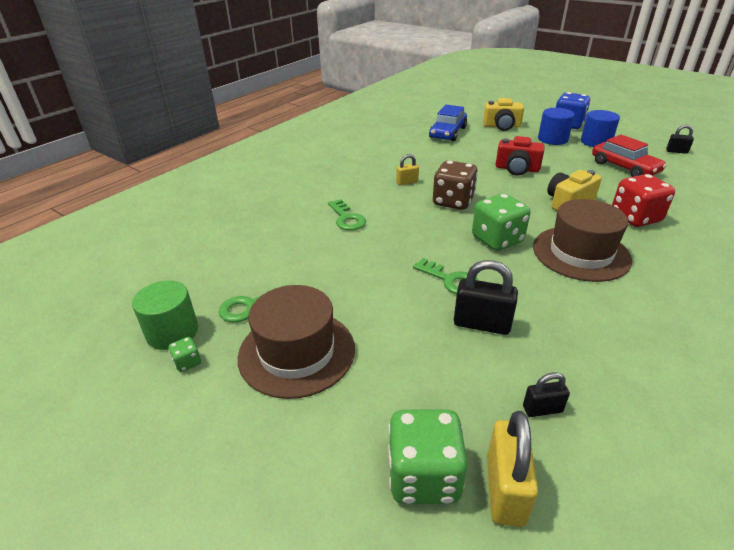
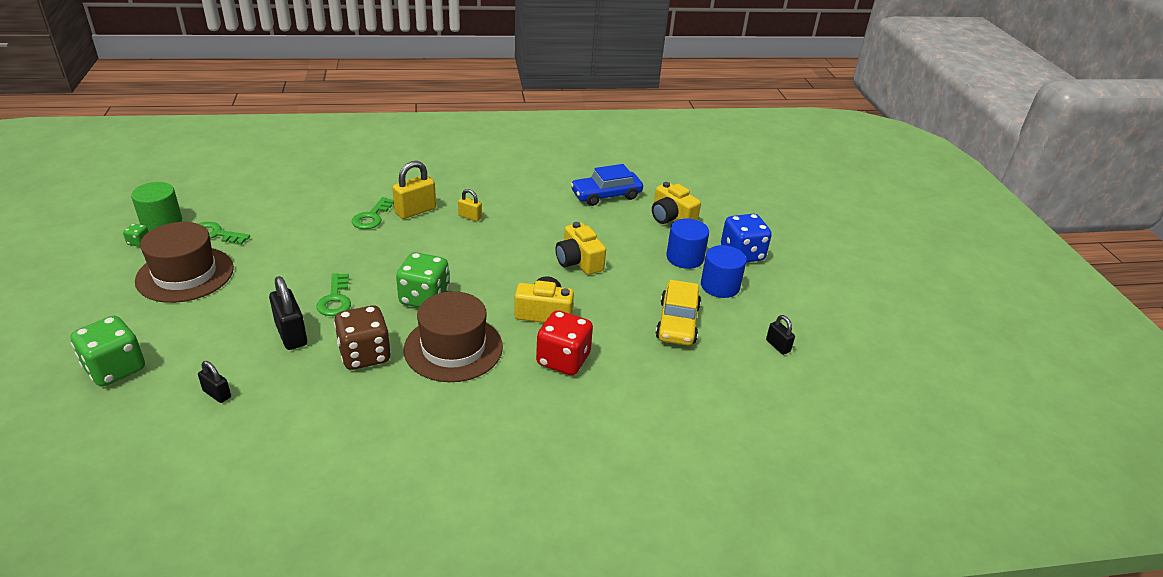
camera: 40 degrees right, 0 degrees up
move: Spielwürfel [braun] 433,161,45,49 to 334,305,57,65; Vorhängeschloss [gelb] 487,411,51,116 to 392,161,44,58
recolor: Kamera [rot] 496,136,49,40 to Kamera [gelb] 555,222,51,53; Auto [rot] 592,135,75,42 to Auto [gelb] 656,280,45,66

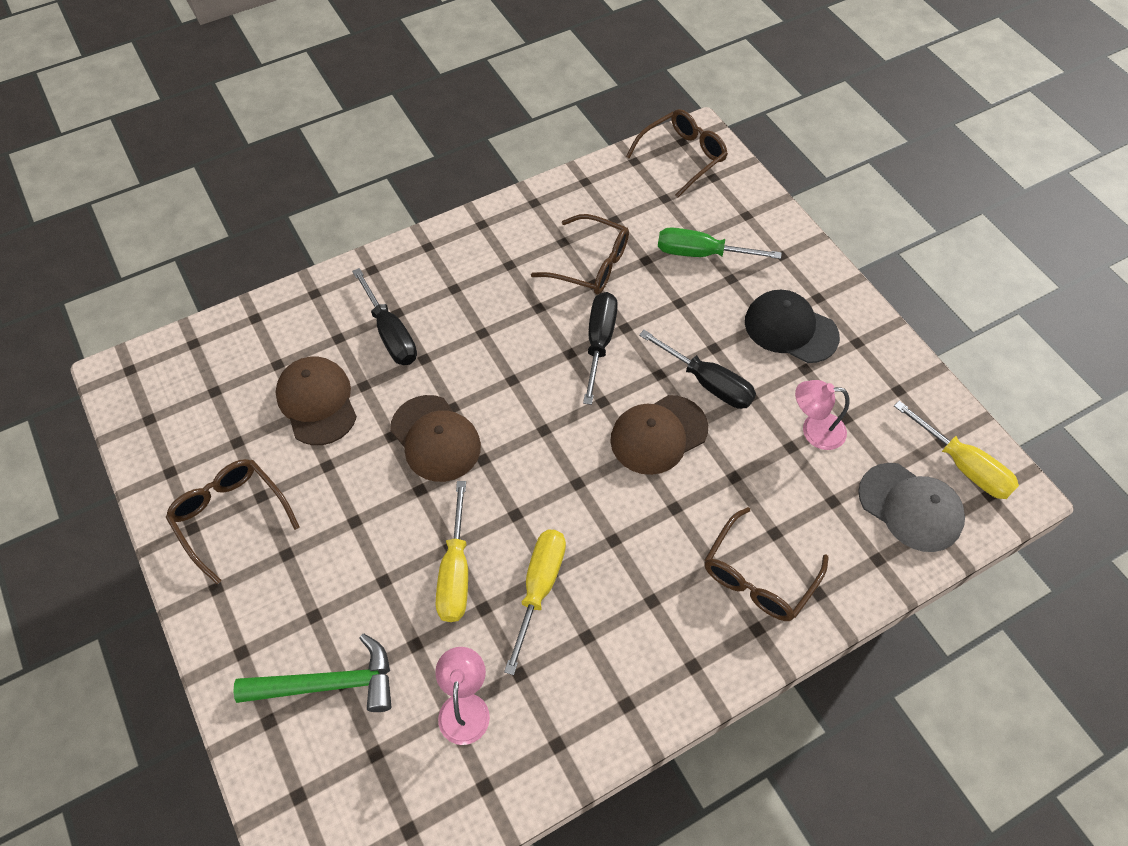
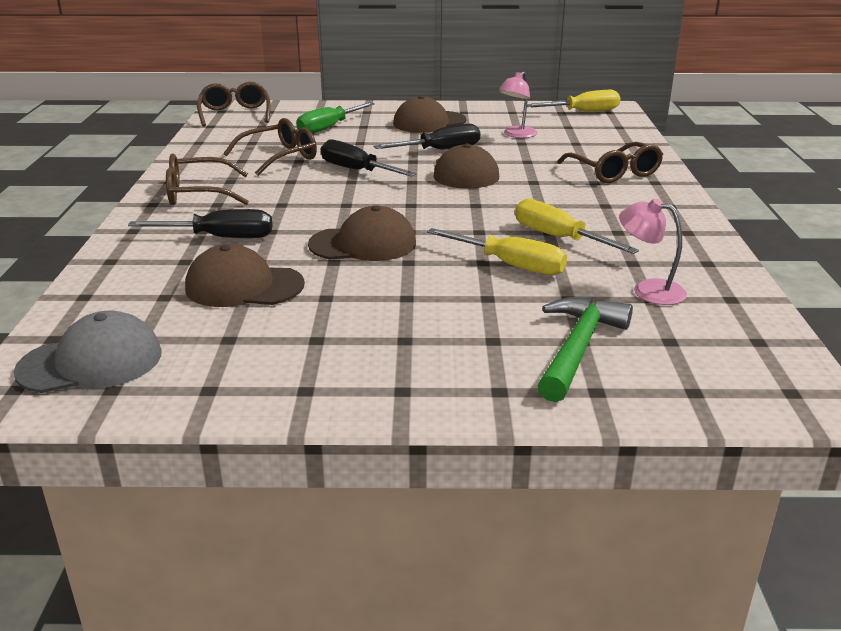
camera: 60 degrees left, 30 degrees down
move: Brille [braun] 165,459,135,125 to 166,153,83,52; Kappe [grau] 858,463,107,89 to 13,311,149,82
recolor: Kappe [schwarz] 745,290,95,73 to Kappe [braun] 393,95,73,38

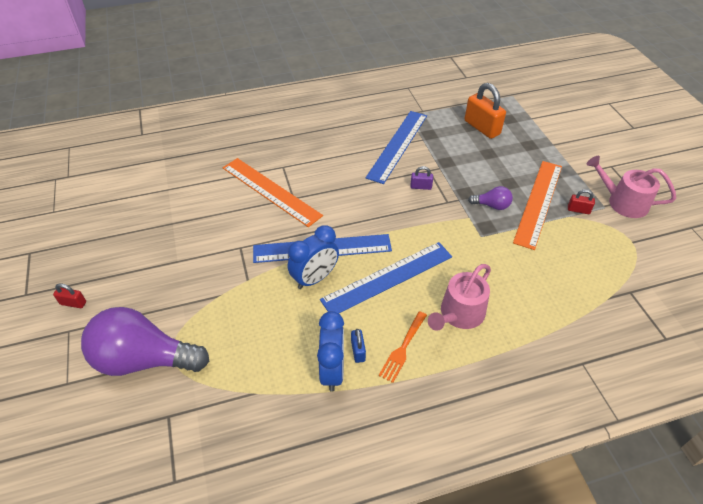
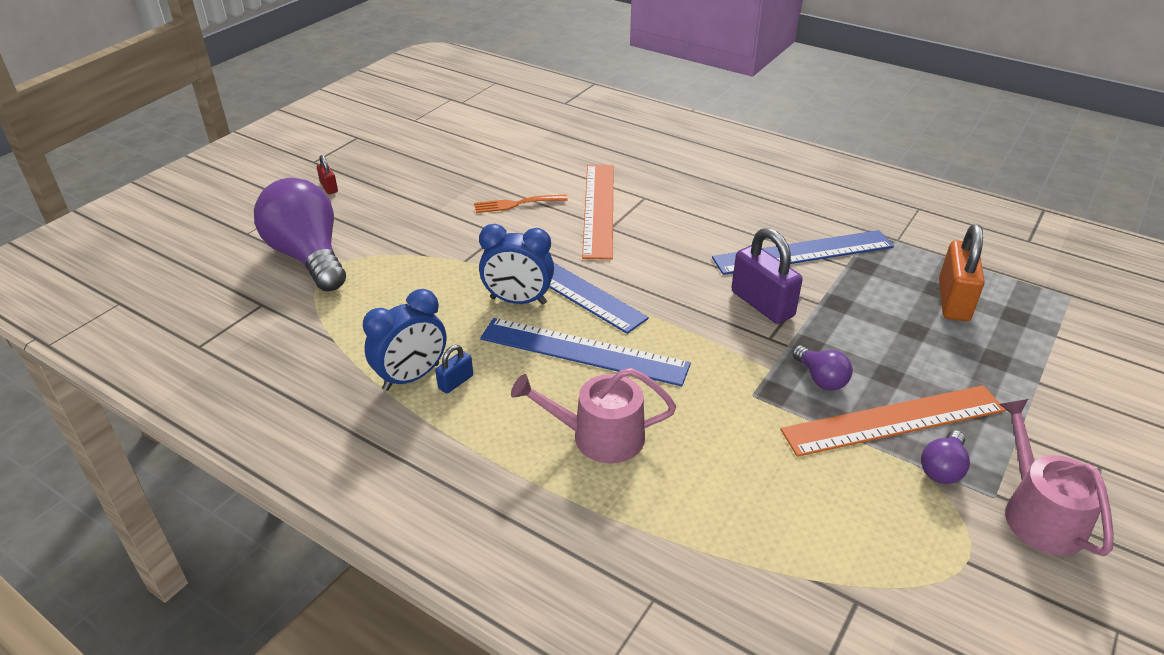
camera: 50 degrees right, 10 degrees down
move: Gabel [orange] 379,311,48,72 to 474,195,94,18
replace: Vorhängeschloss [rot] 568,189,27,25 to Glühbirne [lila] 921,430,49,54
resize: Vorhängeschloss [lila] 410,166,23,24 = 731,228,72,96 x2.05

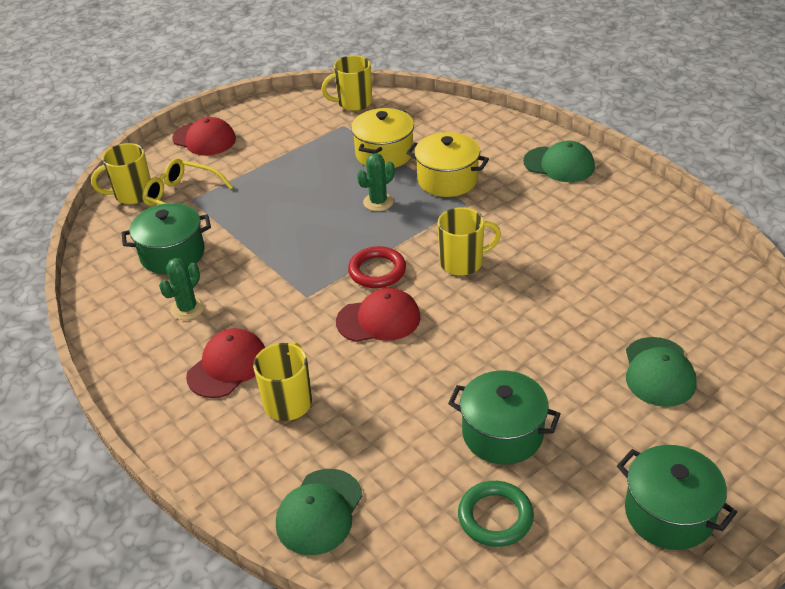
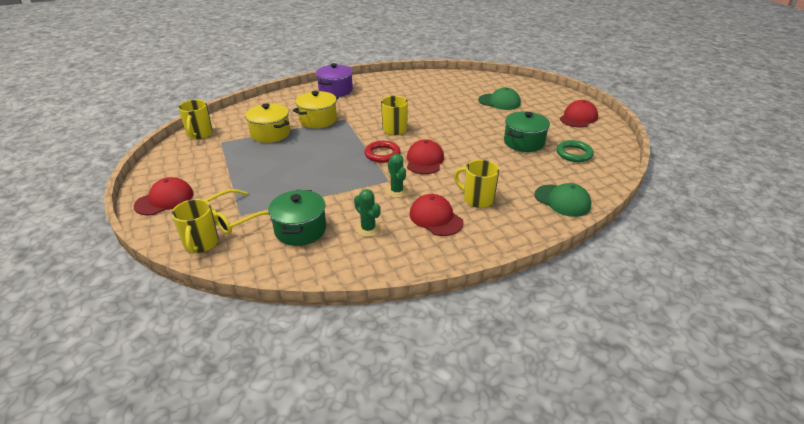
camera: 75 degrees left, 5 degrees down
move: Kaktus [grün] 357,153,38,58 to 386,154,22,44
replace: Kappe [grün] 523,141,72,41 to Kochtopf [lila] 316,63,37,34; Kochtopf [grün] 617,445,120,105 to Kappe [rot] 560,100,38,28

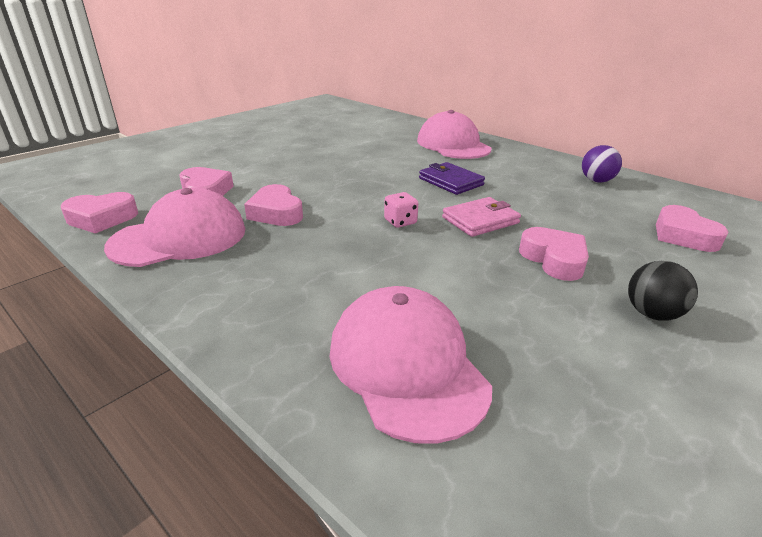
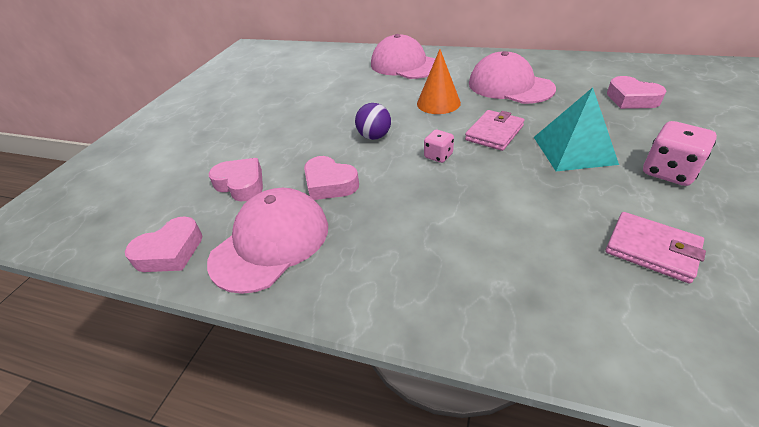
camera: 20 degrees left, 10 degrees up
insert: Geldbörse [rosa] 605,212,101,72
move: Kappe [rosa] 329,286,163,158 to 469,51,87,53; Ball [lila] 582,145,40,38 to 355,103,36,37
replace: Geldbörse [lila] 419,162,66,33 to Kegel [orange] 417,49,44,65; Herz [rosa] 519,227,70,54 to Pyramide [türkis] 534,87,85,84; Ball [schwarz] 628,261,70,59 to Spielwürfel [rosa] 643,121,74,65

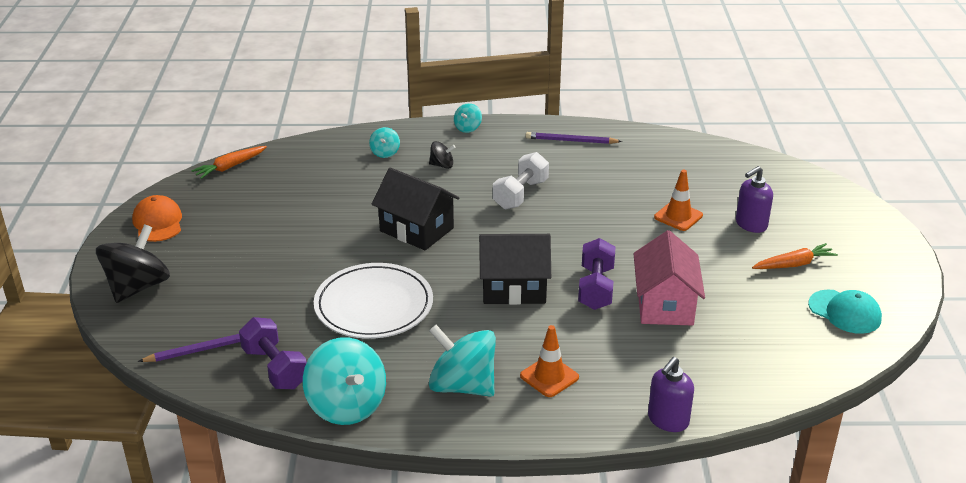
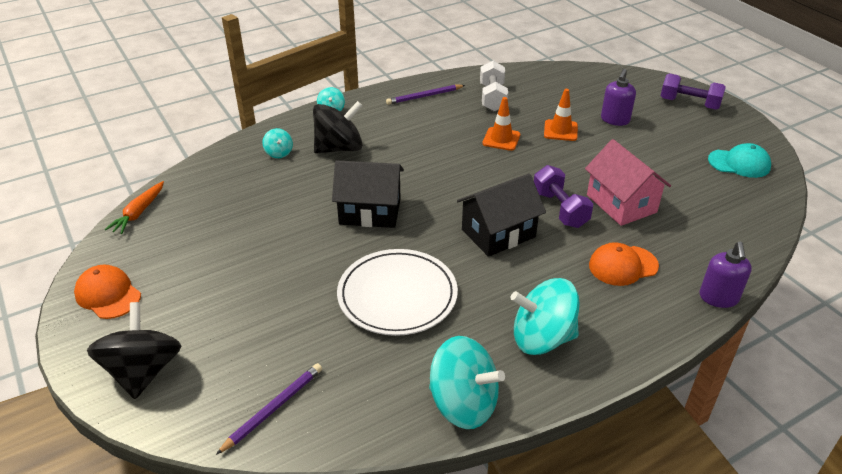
camera: 30 degrees left, 5 degrees up
delete: Karotte [orange] 752,243,86,26
insert: Kappe [orange] 589,242,70,44
move: Hantel [lila] 239,317,68,72 to 661,73,65,37; Hantel [weiß] 493,152,56,57 to 480,61,28,51; Leitkegel [orange] 520,325,59,72 to 482,97,39,54
resize: Kreisel [schwarz] 429,141,27,28 = 313,101,50,53 x2.09

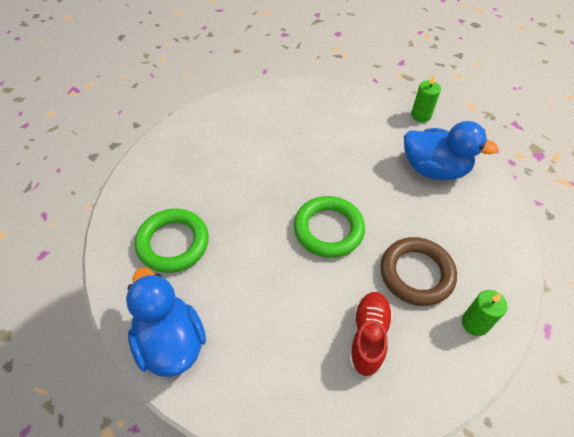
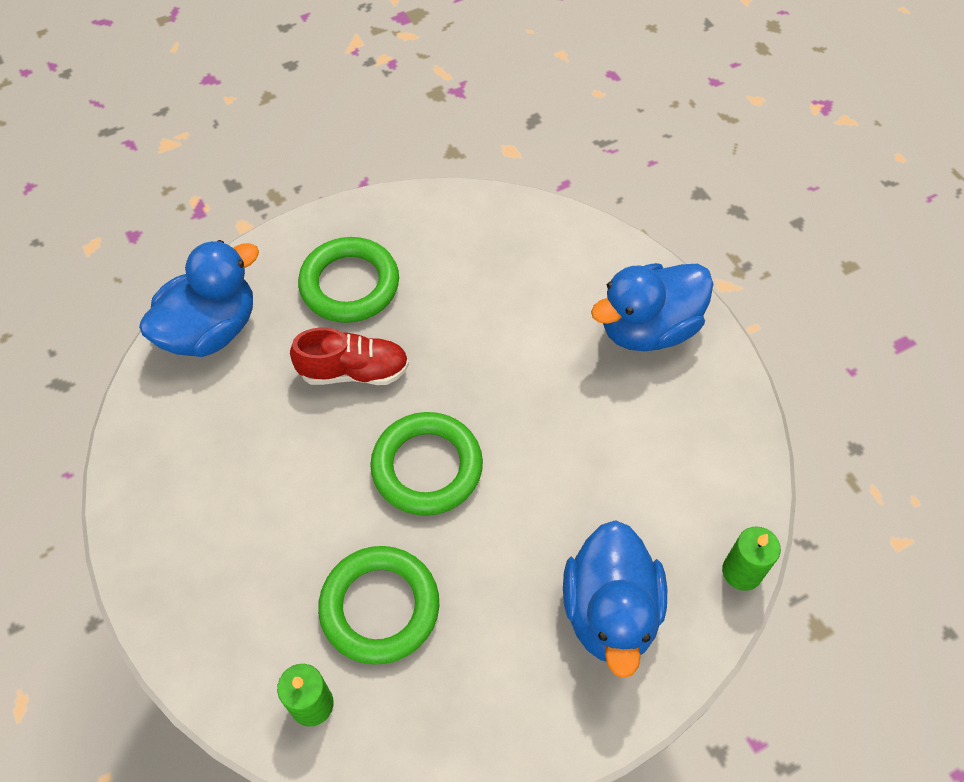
camera: 75 degrees right, 5 degrees up
insert: Ente [blau] 591,263,122,89
move: Schuh [rot] 349,292,44,84 to 290,327,119,58
recolor: Ring [braun] 380,237,77,69 to Ring [grün] 318,546,121,119

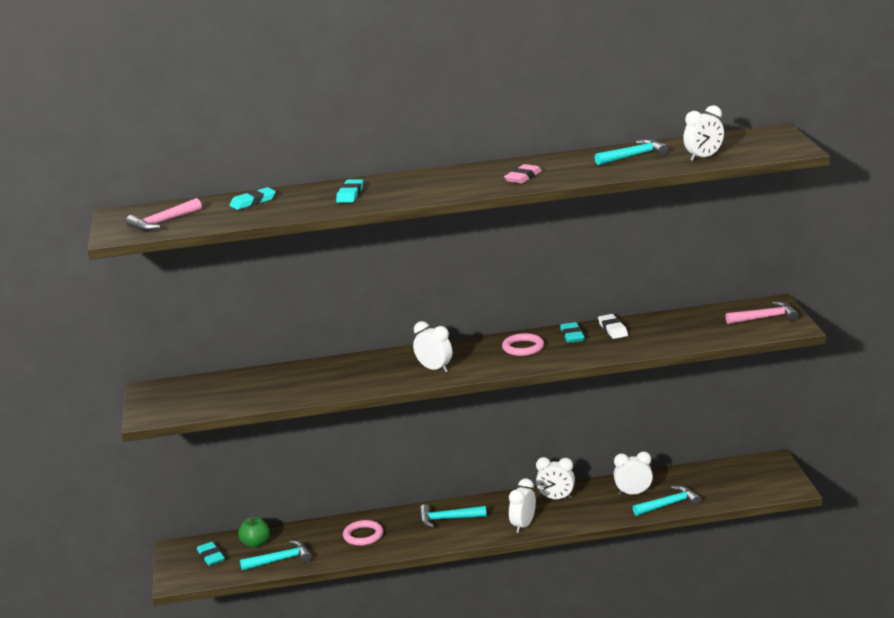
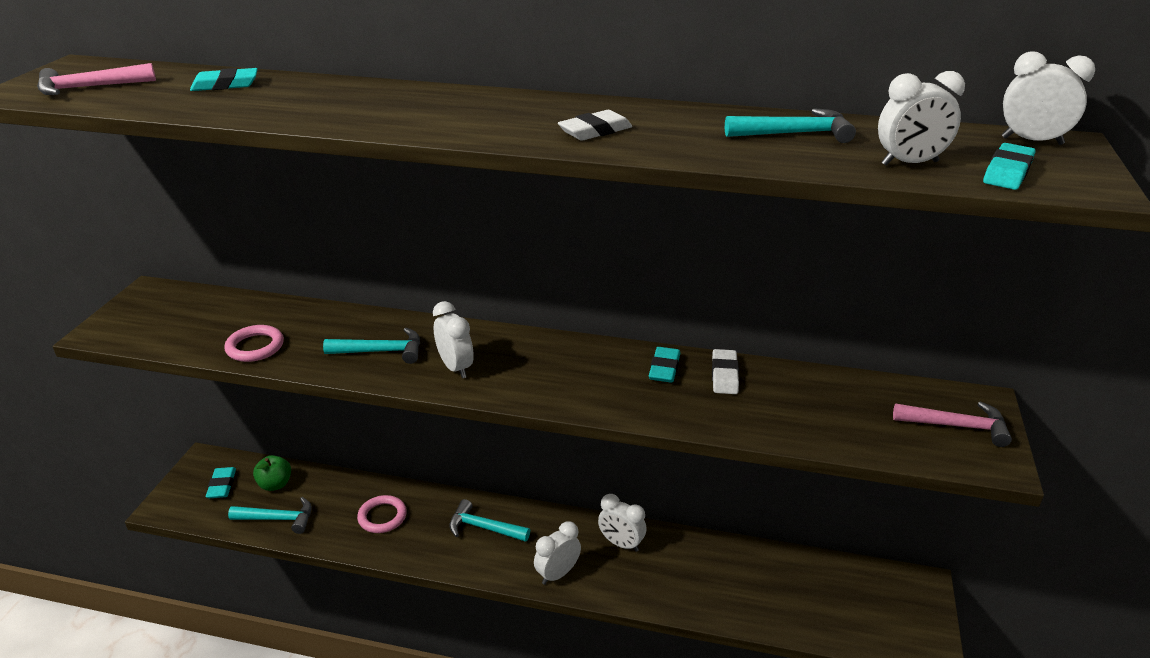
camera: 20 degrees right, 10 degrees up
move: Radiergummi [türkis] 336,179,27,24 to 983,143,53,47; Ring [rosa] 502,333,42,23 to 224,325,60,37; Wecker [weiß] 614,451,39,44 to 1002,51,93,94; Hammer [türkis] 633,486,68,30 to 323,328,97,36
recolor: Radiergummi [rosa] 504,164,38,20 to Radiergummi [weiß] 558,110,74,31

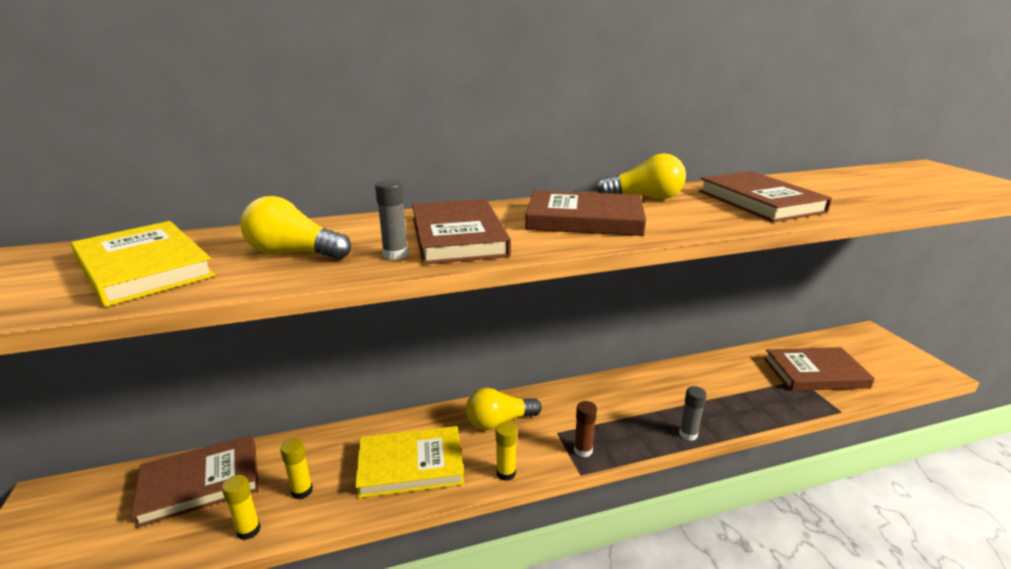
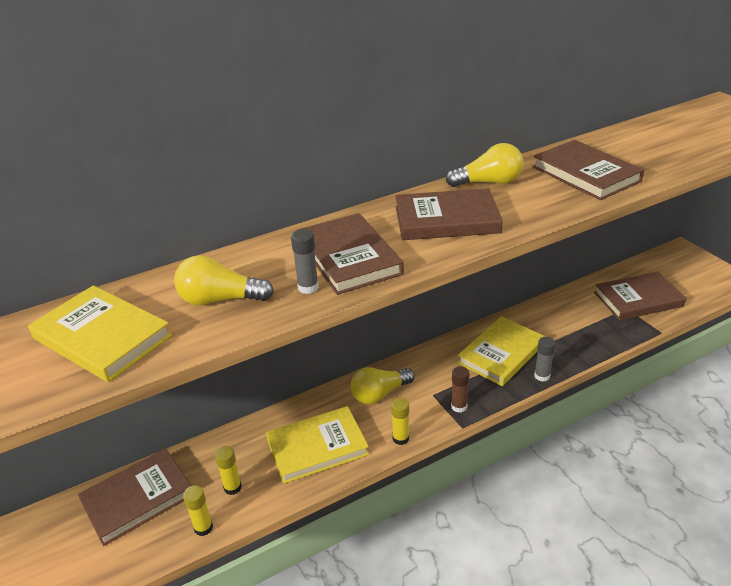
camera: 10 degrees left, 10 degrees up
insert: Buch [gelb] 458,316,87,70

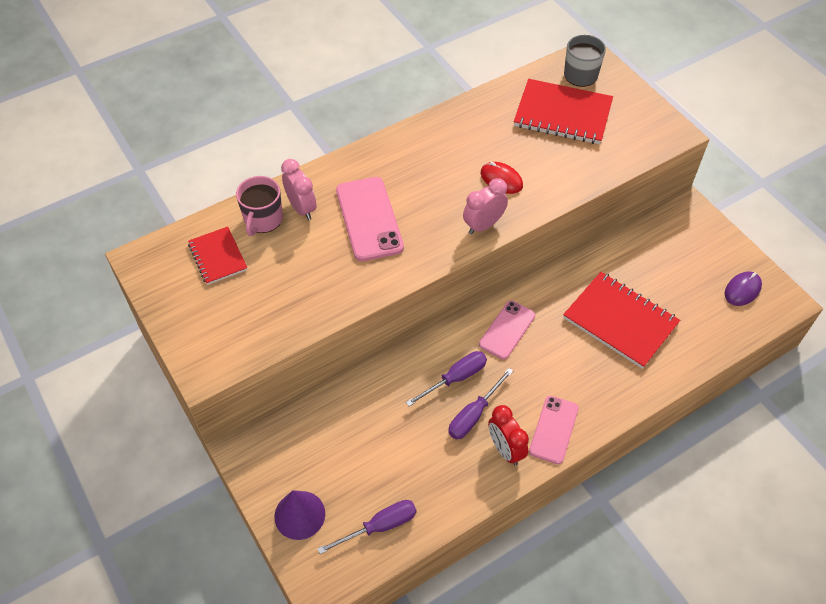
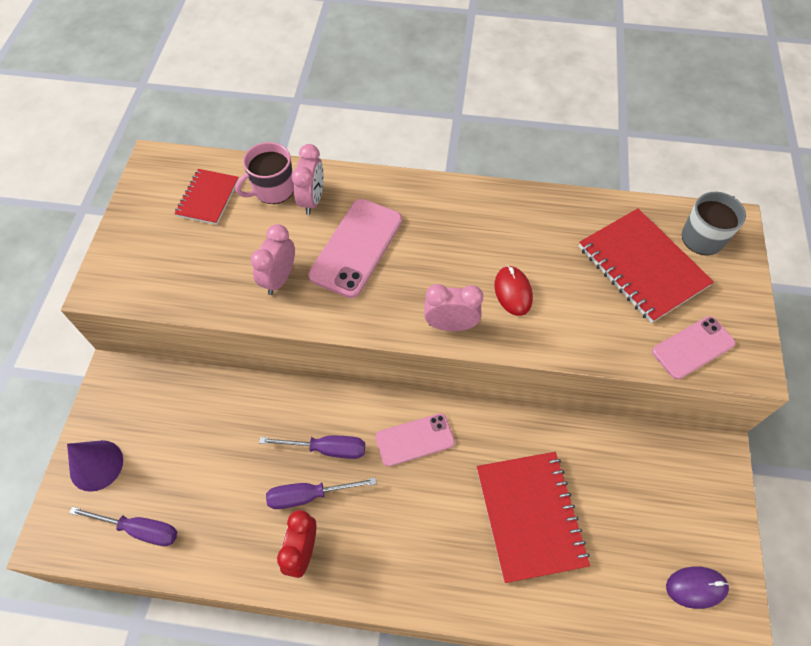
camera: 40 degrees right, 5 degrees up
insert: Wecker [rosa] 250,224,45,71
move: Handy [rosa] 529,396,50,68 to 652,316,84,63

